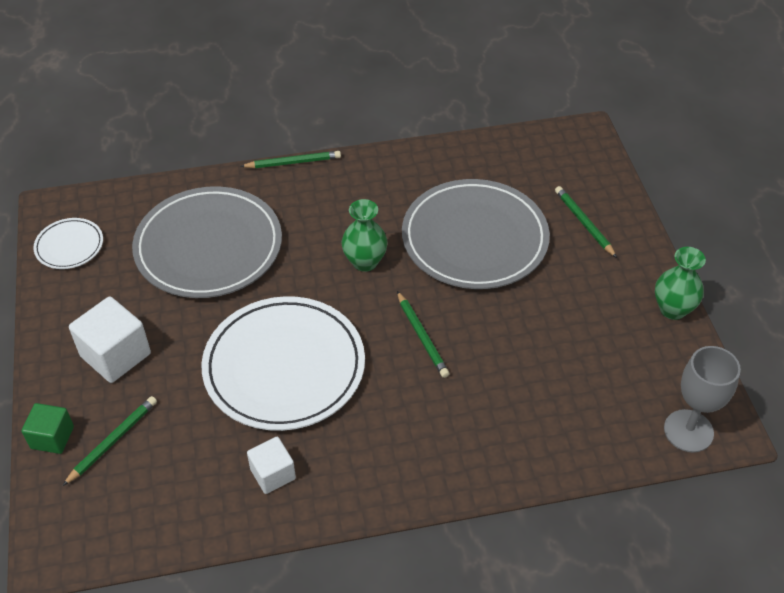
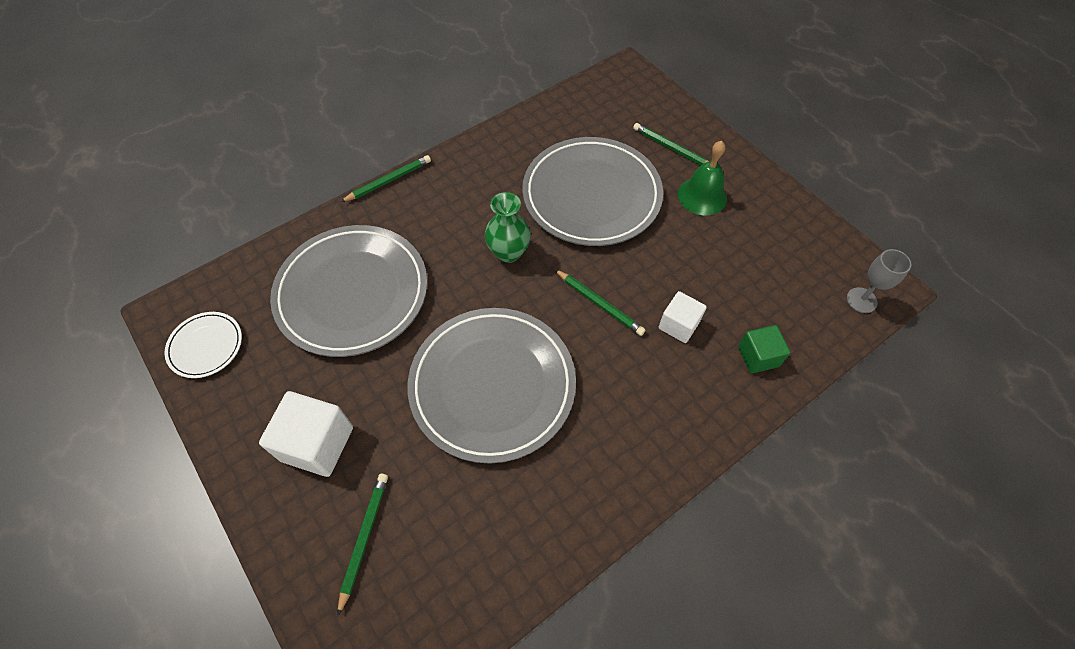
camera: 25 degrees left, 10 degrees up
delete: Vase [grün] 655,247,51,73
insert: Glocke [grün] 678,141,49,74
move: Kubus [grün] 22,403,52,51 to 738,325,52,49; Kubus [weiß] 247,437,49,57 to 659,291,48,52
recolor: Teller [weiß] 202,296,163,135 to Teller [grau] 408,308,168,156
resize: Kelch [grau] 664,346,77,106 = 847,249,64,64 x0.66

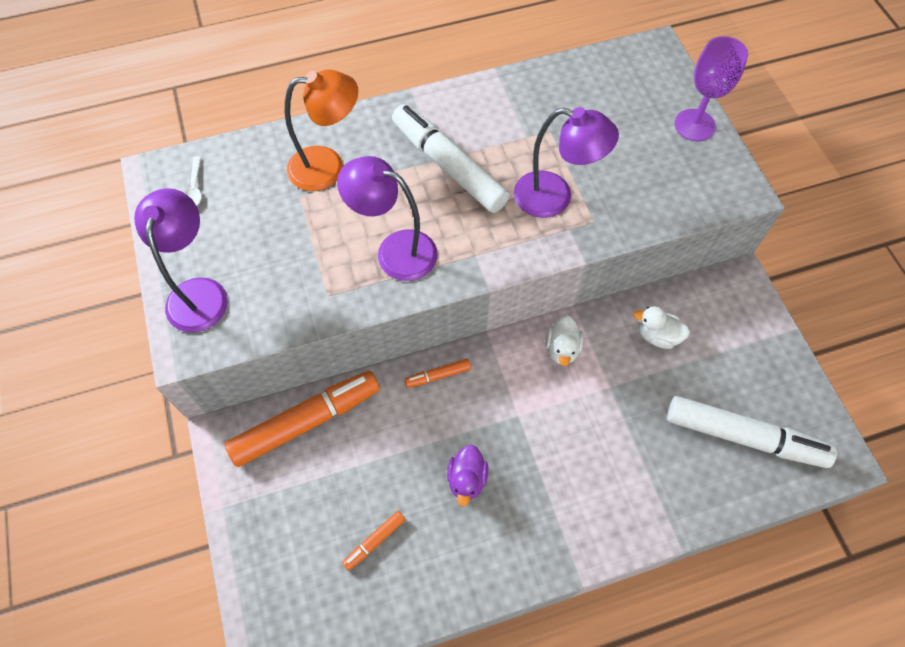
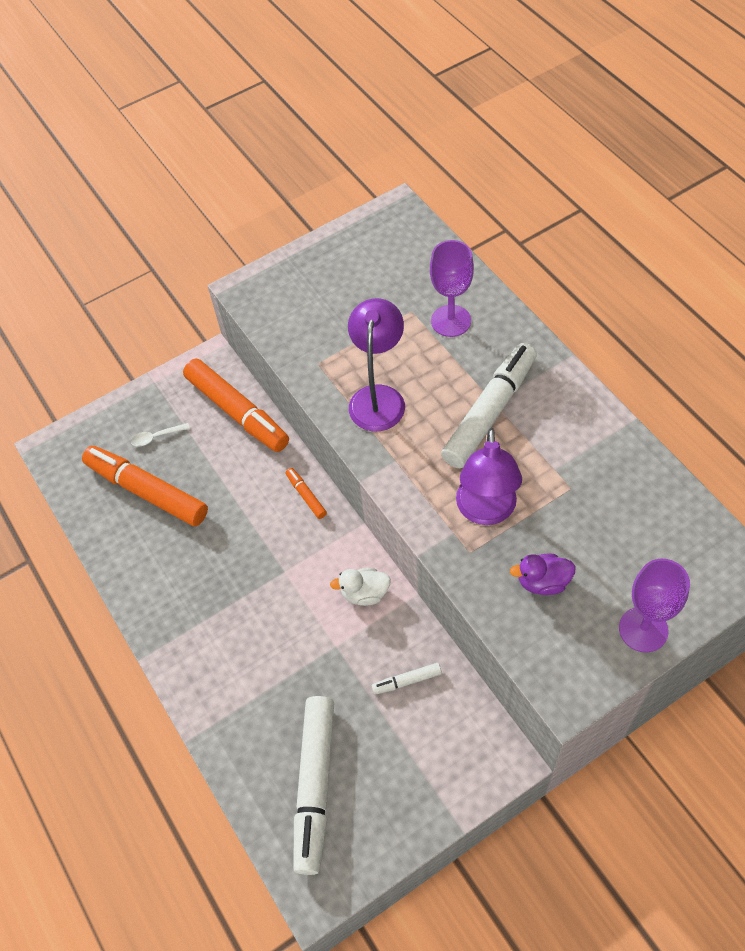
camera: 80 degrees right, 5 degrees down
delete: Lampe [lila] 134,188,94,145
move: Löffel [weiß] 185,156,17,50 to 131,423,59,24; Ente [lila] 447,445,41,62 to 510,553,66,42
replace: Lampe [orange] 285,70,73,121 to Kelch [lila] 430,240,44,97; Ente [weiß] 633,306,57,43 to Filzstift [weiß] 372,663,70,32
resize: Filzstift [orange] 342,511,63,60 = 82,446,126,80 x2.28

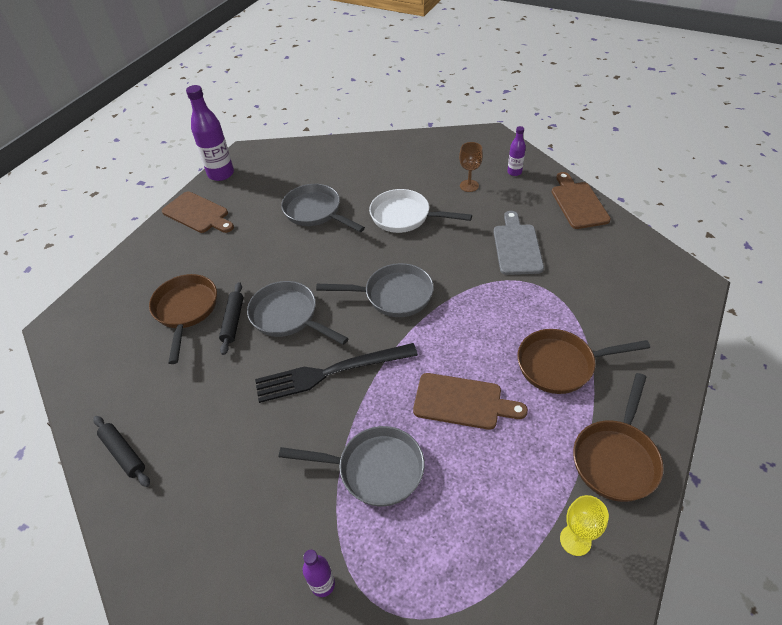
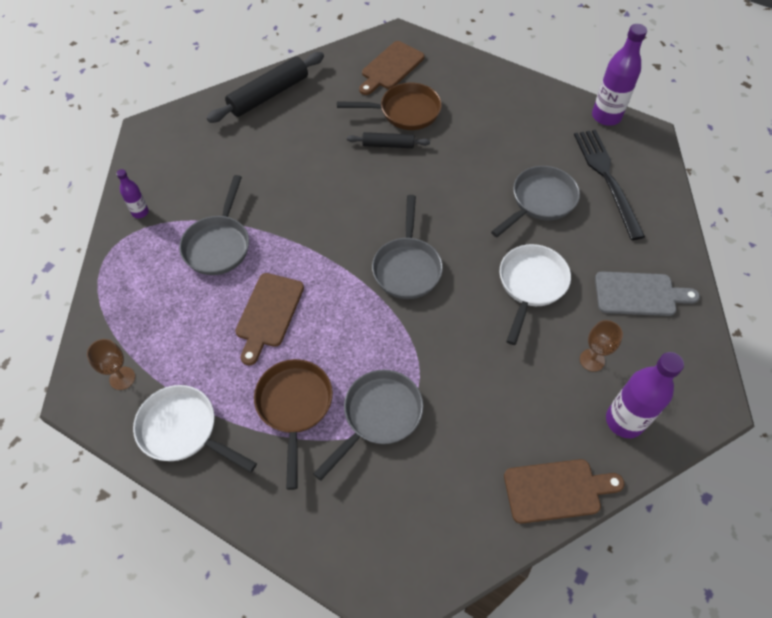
camera: 90 degrees right, 10 degrees up
move: Schneidebrett [braun] 162,191,72,42 to 359,41,65,54; Pfanne [grau] 247,281,102,64 to 313,370,110,111; Gabel [schwarz] 255,343,163,60 to 574,130,71,110; Schneidebrett [grau] 494,211,50,64 to 595,271,105,45
recolor: Kelch [gelb] 560,495,49,61 to Kelch [braun] 87,339,48,51; Pfanne [braun] 573,373,91,129 to Pfanne [weiß] 133,385,124,87
resize: Nudelholz [schwarz] 93,416,57,71 = 207,52,117,71 x1.78; Flasche [lila] 507,126,19,50 = 606,352,78,86 x1.90

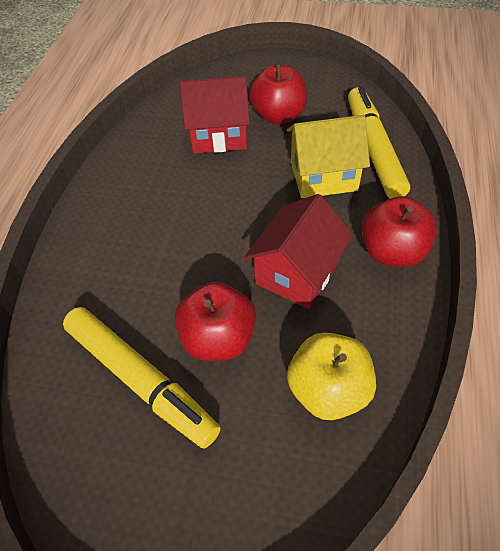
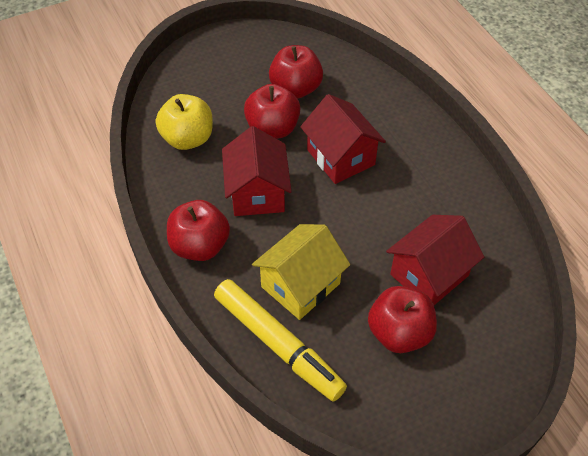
camera: 140 degrees right, 0 degrees up
insert: Haus [rot] 300,94,86,90
replace: Filzstift [gelb] 63,307,158,142 to Apfel [rot] 269,45,54,54

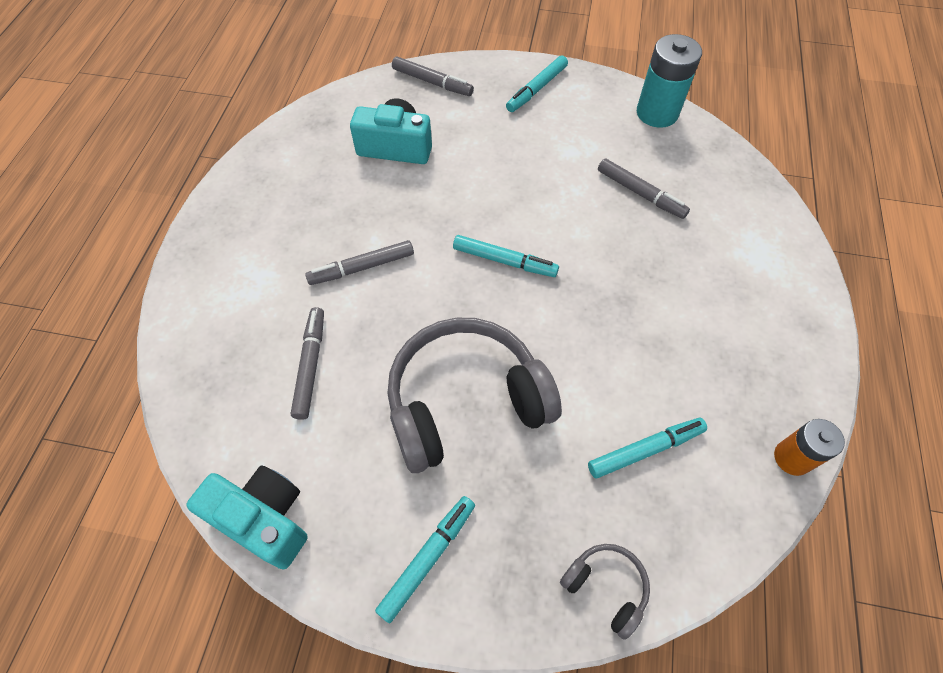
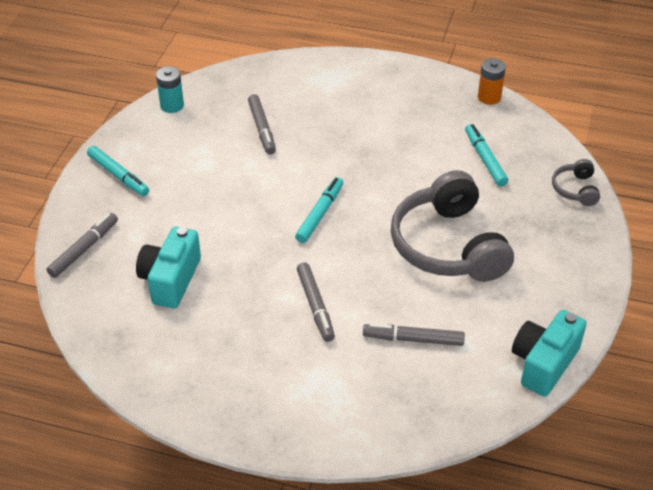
camera: 85 degrees left, 15 degrees down
delete: Filzstift [türkis] 375,496,100,127
rotate: Kopfhörer [grau] 560,544,90,96 = 552,159,48,47 45 degrees counterclockwise; Filzstift [grau] 598,159,92,60 = 248,94,28,60 120 degrees clockwise
resize: Batterie [türkis] 637,34,65,94 = 156,66,28,47 x0.63

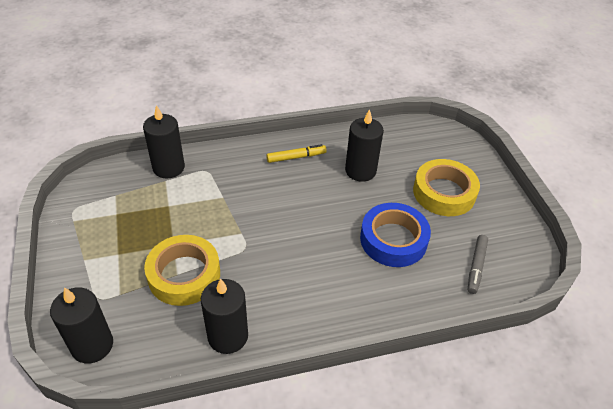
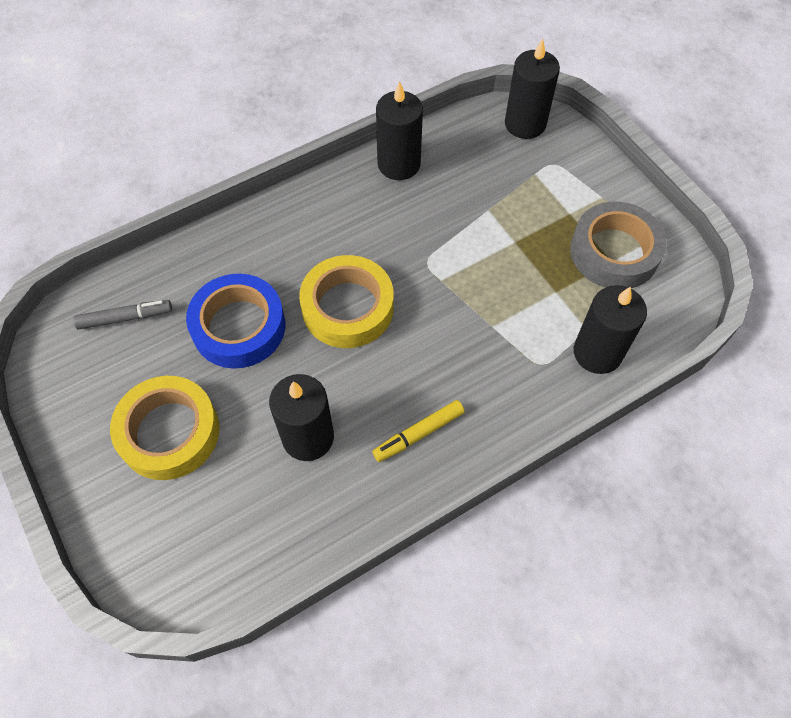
camera: 165 degrees right, 15 degrees up
insert: Klebeband [grau] 570,201,97,87
move: Klebeband [gelb] 144,235,76,71 to 299,255,95,93
rotate: Filzstift [grau] 468,235,20,59 = 73,300,99,30 75 degrees clockwise

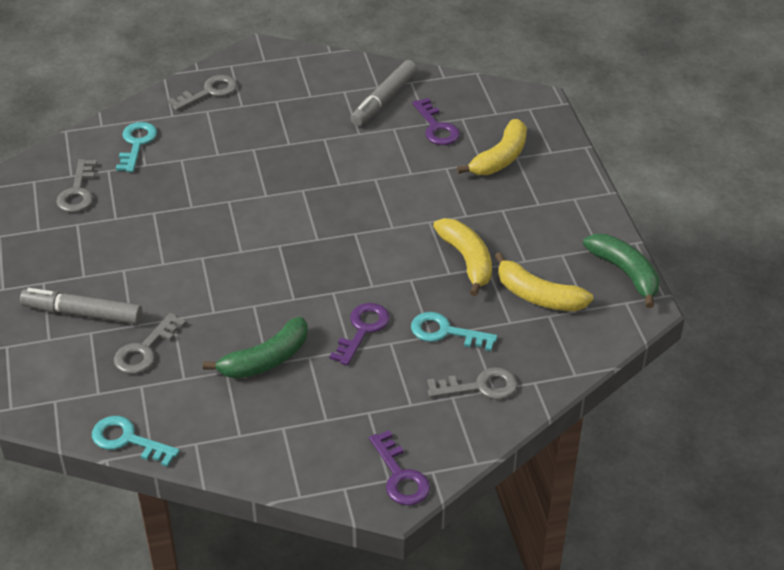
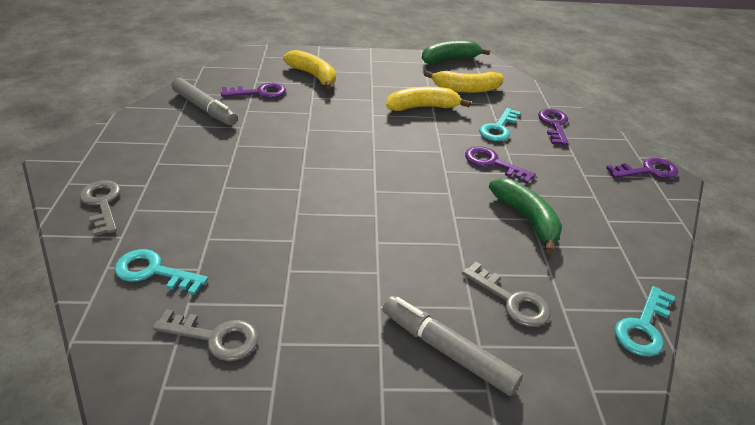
camera: 80 degrees left, 5 degrees down
recolor: Schlüssel [grau] 427,367,90,33 to Schlüssel [lila] 538,109,31,36
rotate: Filzstift [grau] 20,288,122,36 = 383,296,140,100 105 degrees clockwise; Banane [gelb] 495,252,98,59 = 424,71,79,22 45 degrees clockwise

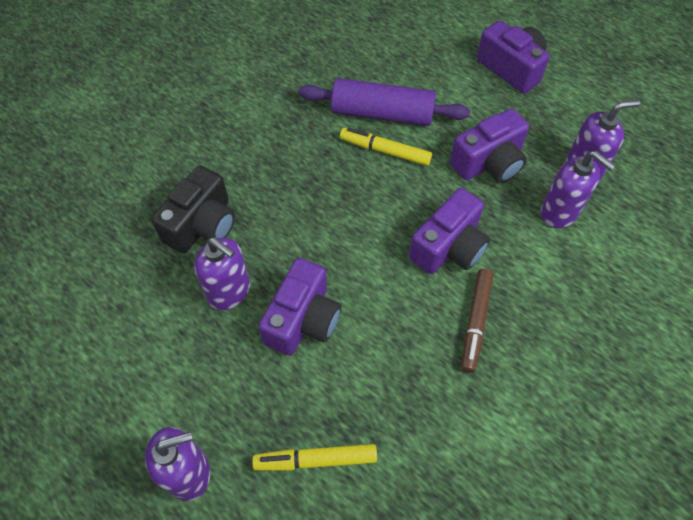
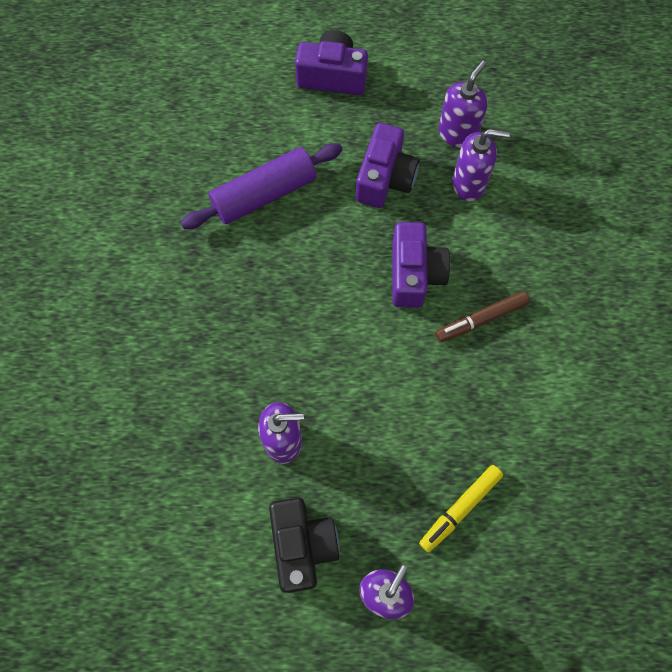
camera: 40 degrees left, 10 degrees up
delete: Kamera [lila] 258,258,83,98; Filzstift [gelb] 340,128,92,38
move: Kamera [schwarz] 152,165,83,89 to 269,498,71,95
rotate: Filzstift [braun] 461,269,32,104 = 435,291,95,51 90 degrees clockwise

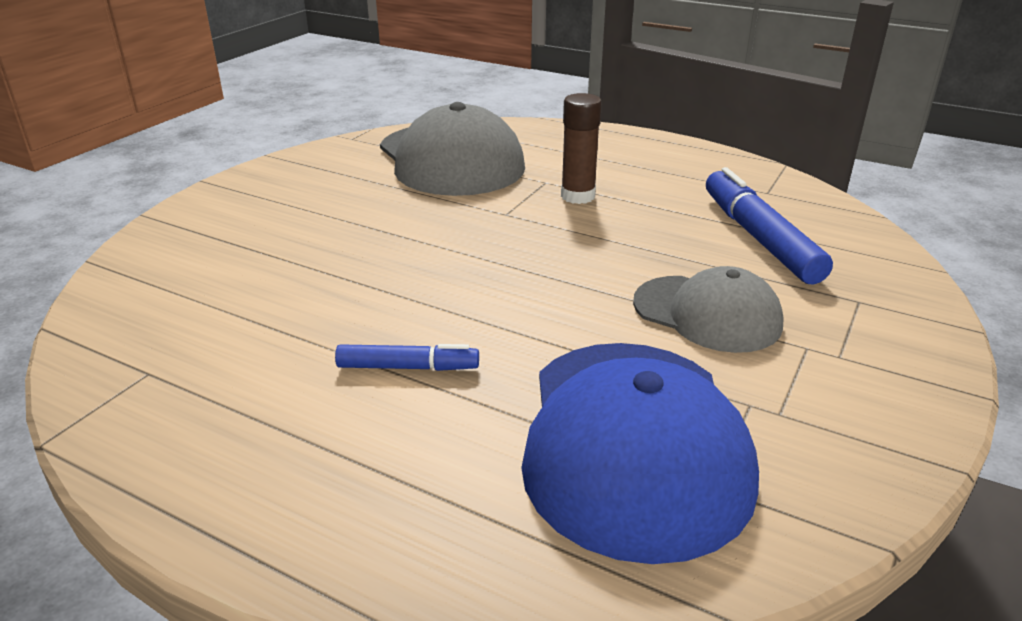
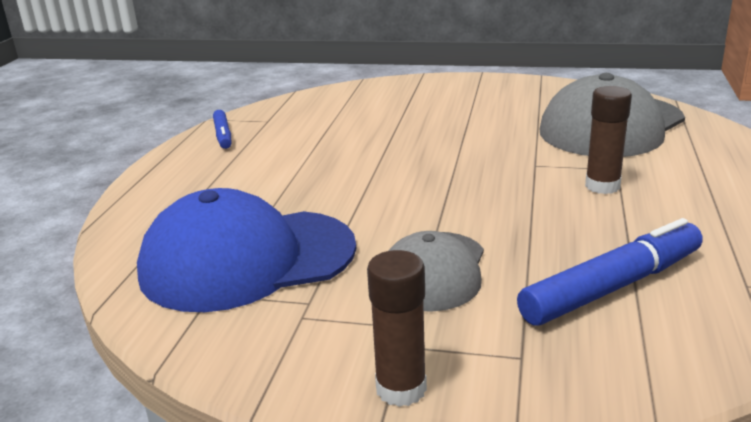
camera: 75 degrees right, 5 degrees down
insert: Klebestift [braun] 367,250,60,157
move: Filzstift [blau] 335,344,144,27 to 213,110,18,39

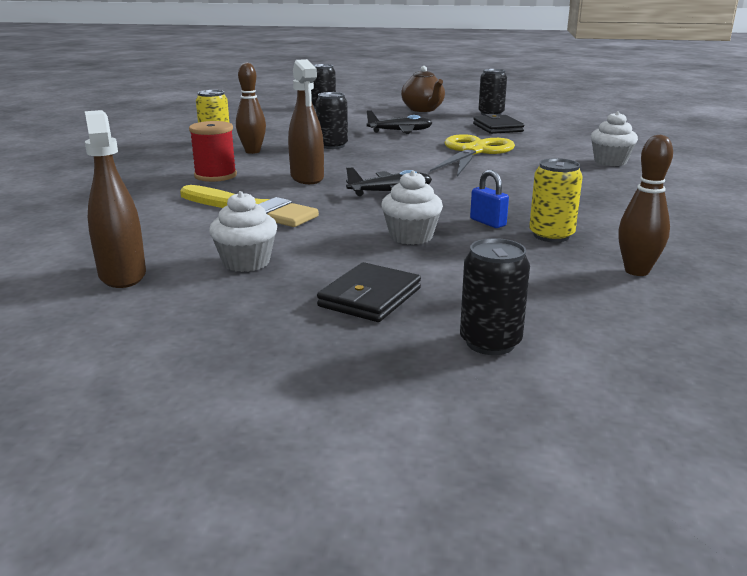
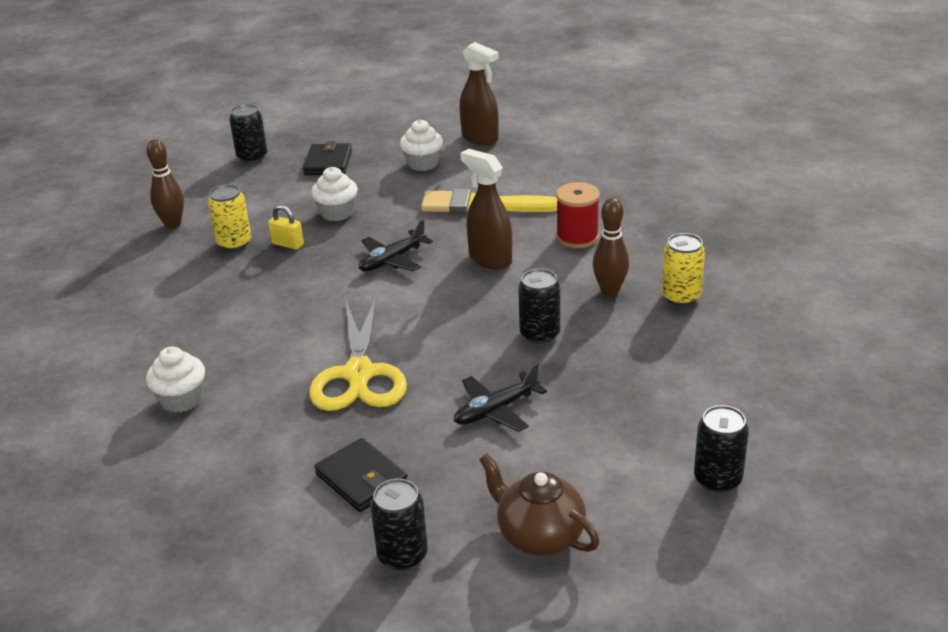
camera: 155 degrees right, 10 degrees up
recolor: Vorhängeschloss [blau] 470,170,39,58 to Vorhängeschloss [gelb] 268,205,36,44

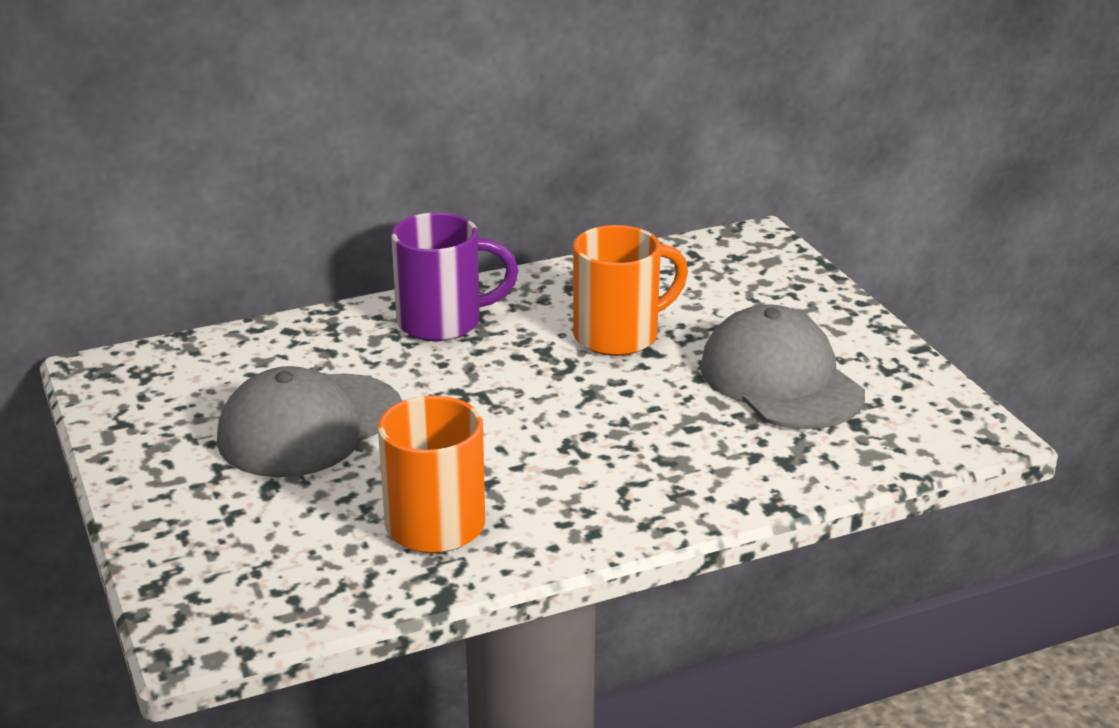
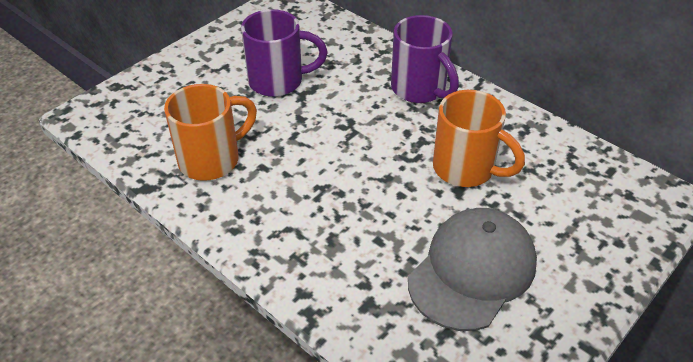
camera: 65 degrees right, 15 degrees up
replace: Kappe [grau] 217,366,185,111 to Tasse [lila] 241,9,87,88

